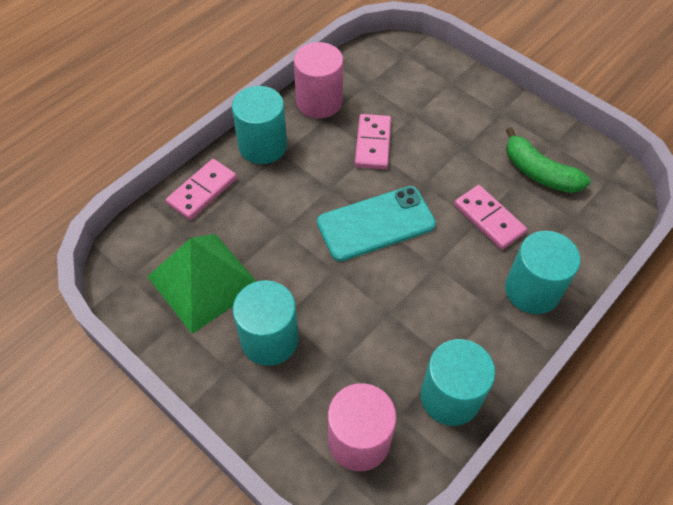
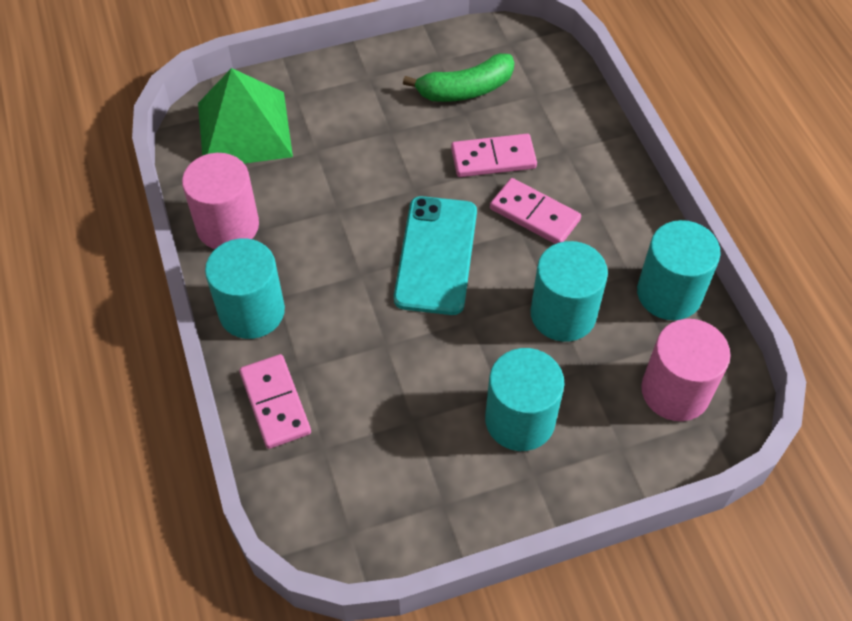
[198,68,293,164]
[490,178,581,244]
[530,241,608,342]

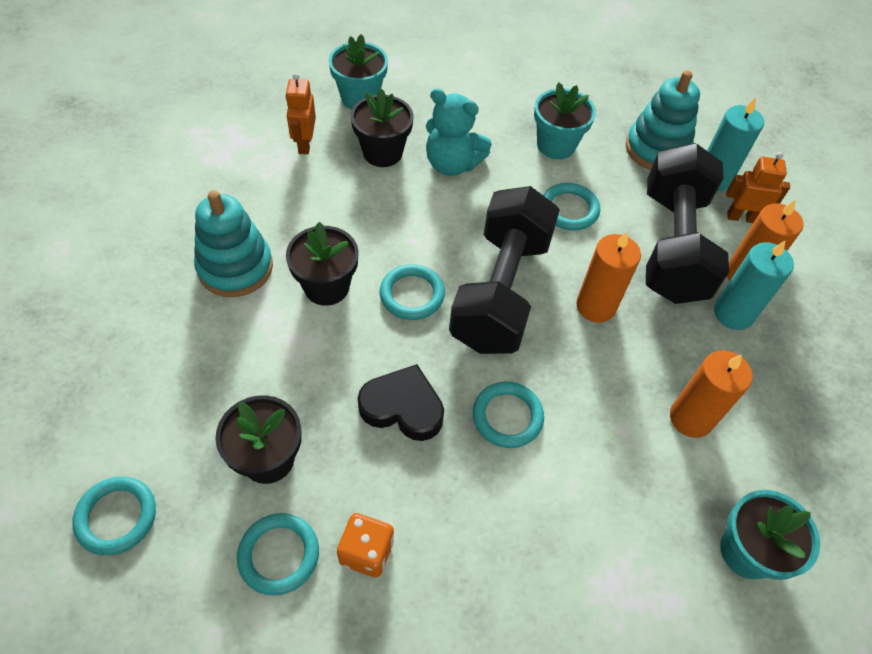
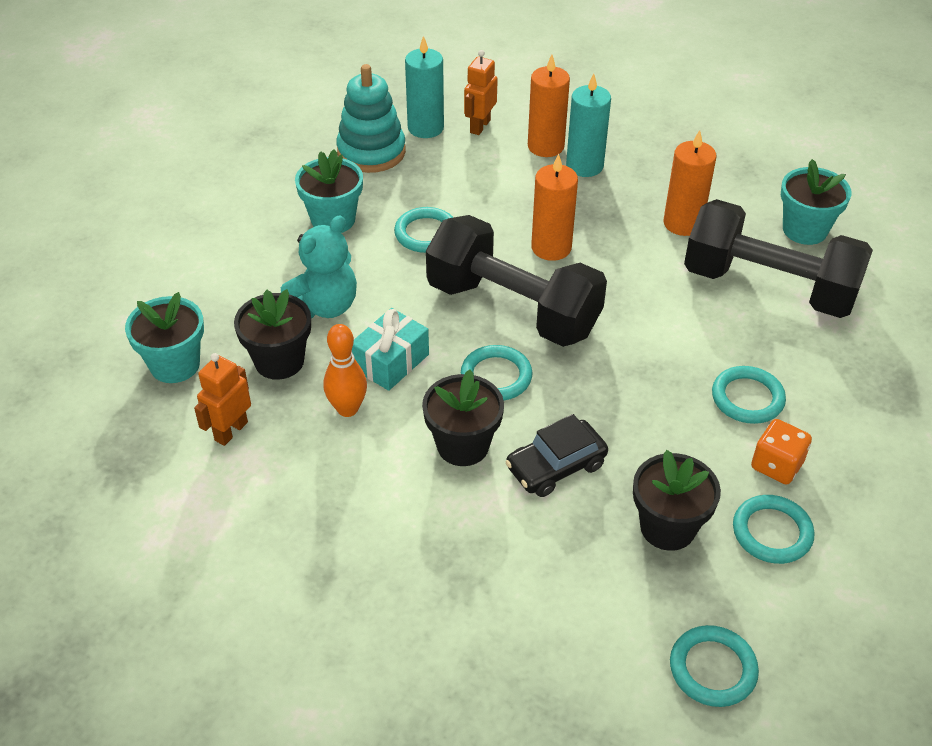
[194,190,273,297] (first image)
[194,353,251,446]
[358,364,444,441] (first image)
[712,366,786,424]
[684,199,873,318]
[324,324,367,417]
[352,308,429,391]
[506,414,608,497]

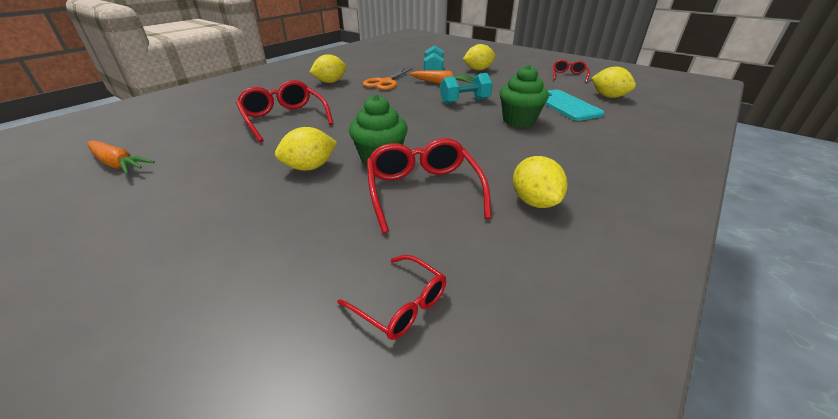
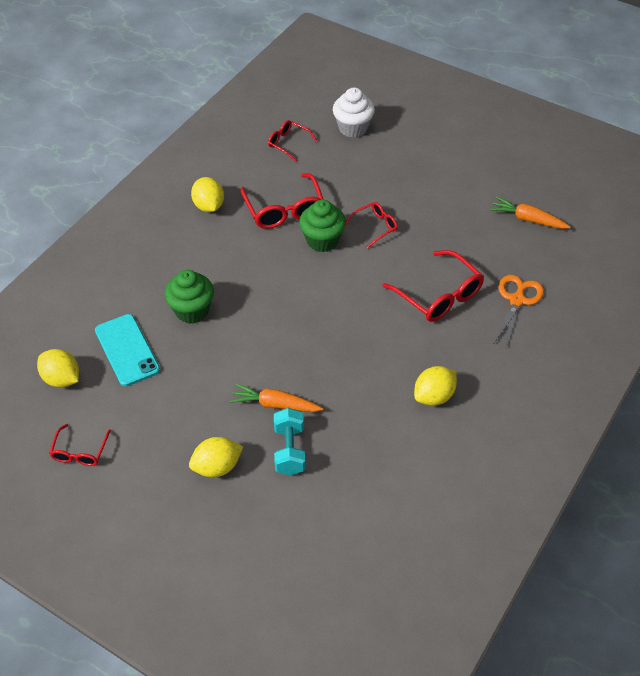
[345,202,398,248]
[494,275,544,349]
[440,73,493,104] (first image)
[333,88,375,138]

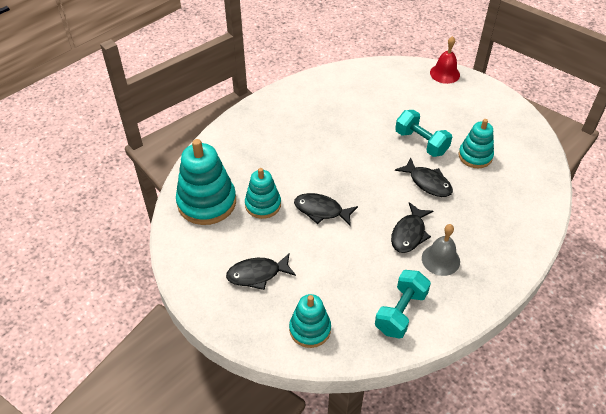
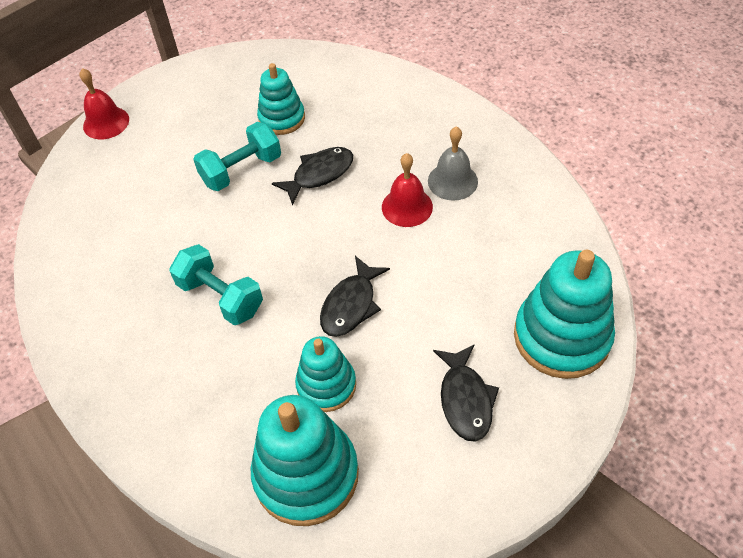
[514,250,615,379]
[169,244,263,325]
[382,153,433,227]

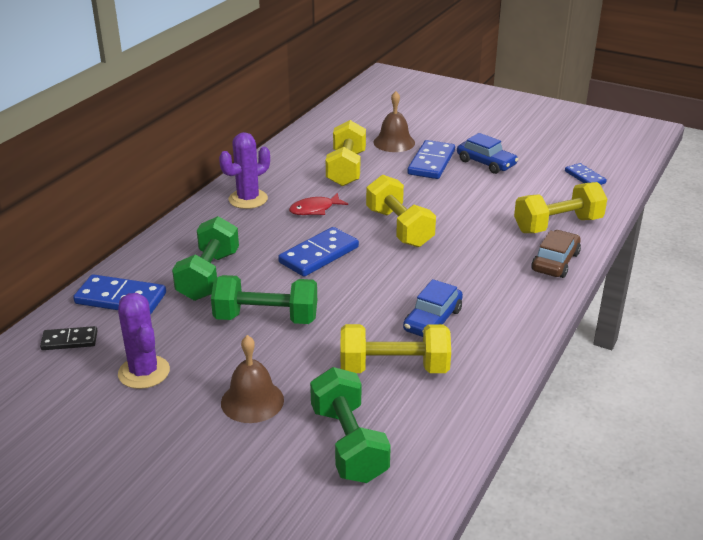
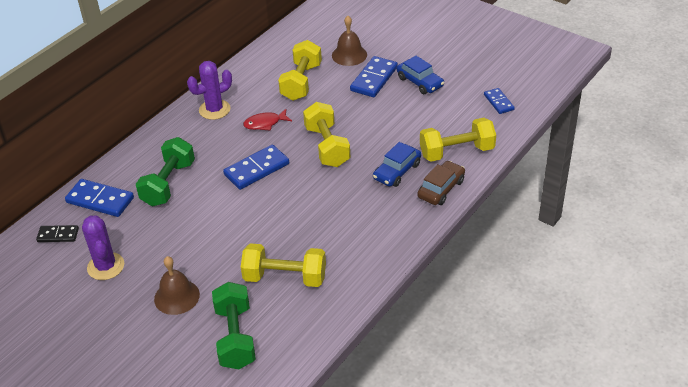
[211,275,317,324] (first image)
[373,142,421,187]

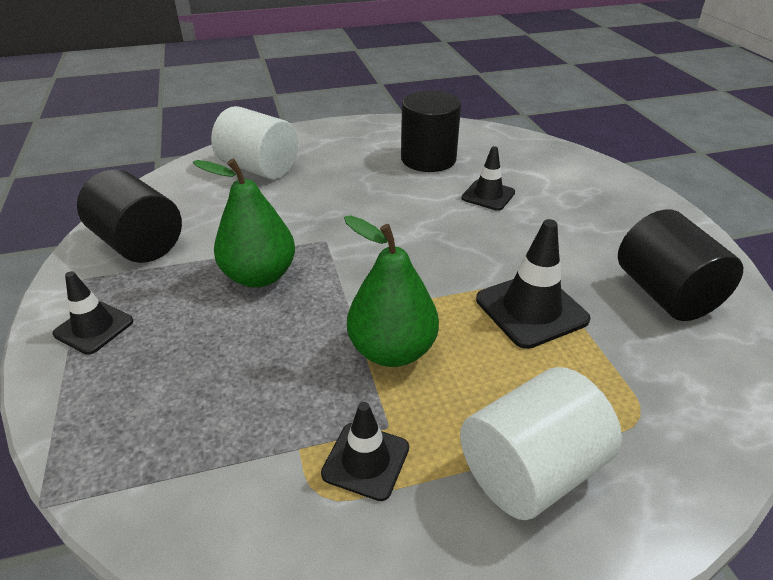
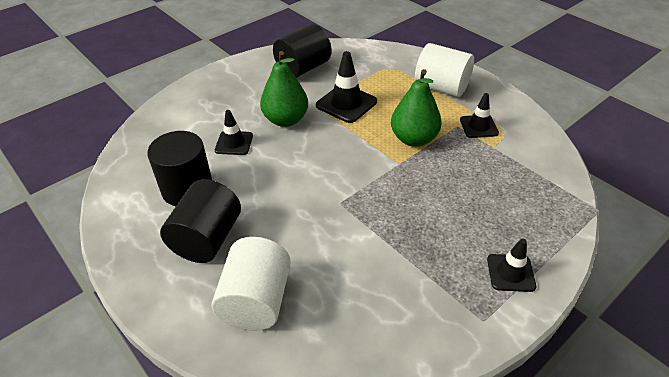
[160,179,241,263]
[260,51,308,127]

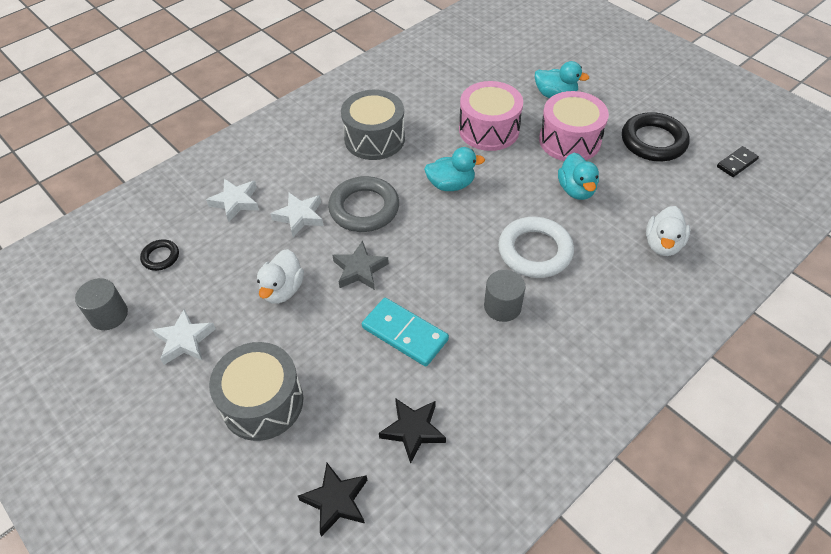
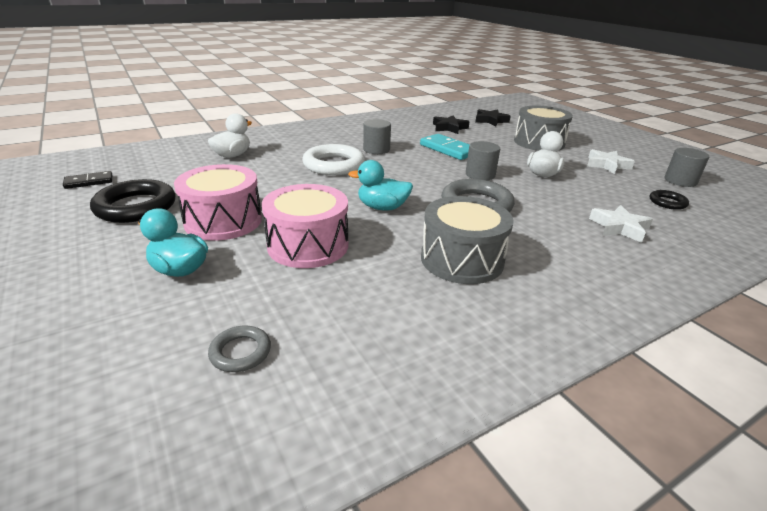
[270,193,324,237] (first image)
[466,141,500,180]
[558,153,599,200] (first image)
[208,326,271,372]

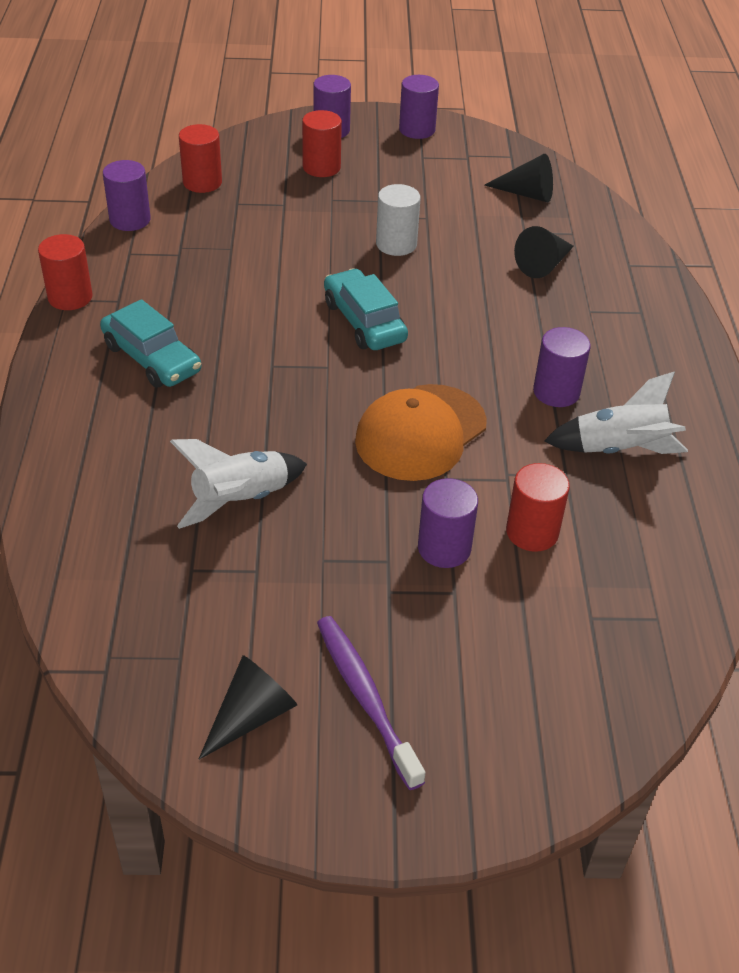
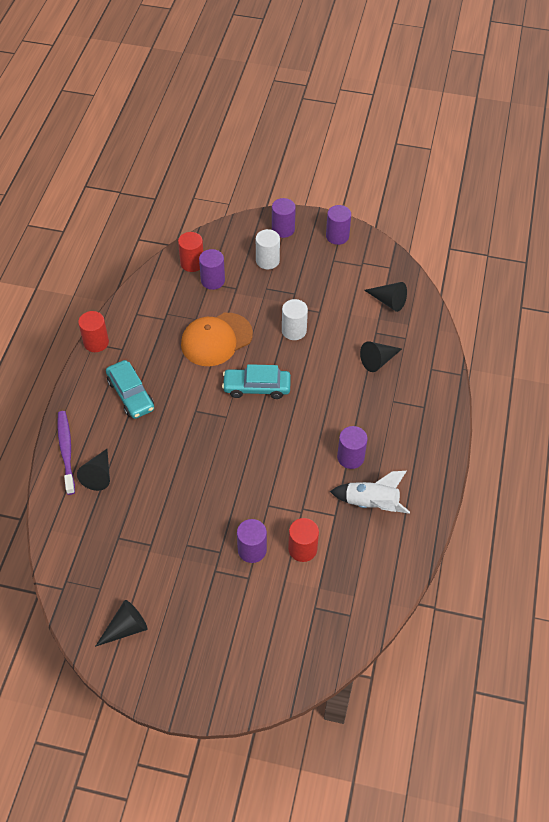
[199,249,225,290]
[170,439,307,529] (first image)
[256,229,280,269]
[57,411,75,495]
[222,364,291,399]
[181,313,253,366]
[77,449,110,491]

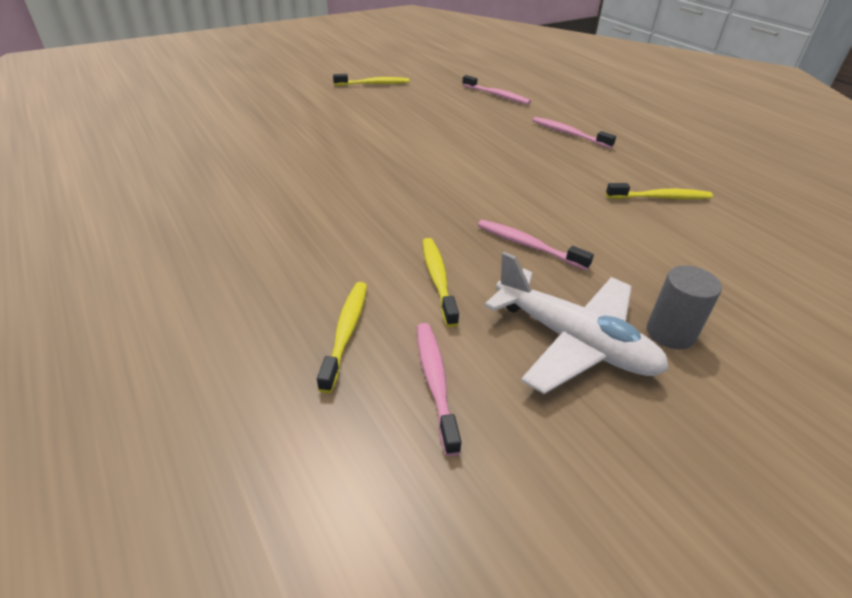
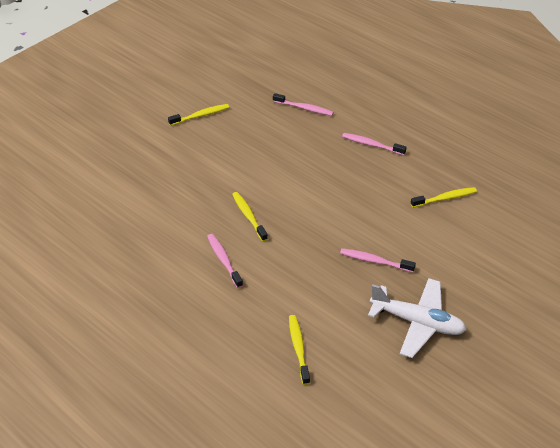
[207,234,243,288]
[232,192,268,241]
[647,265,722,349] (first image)

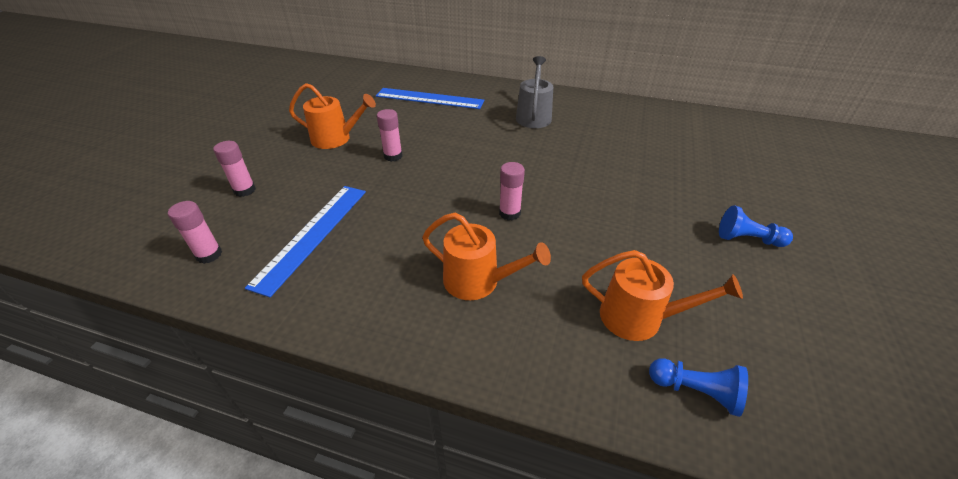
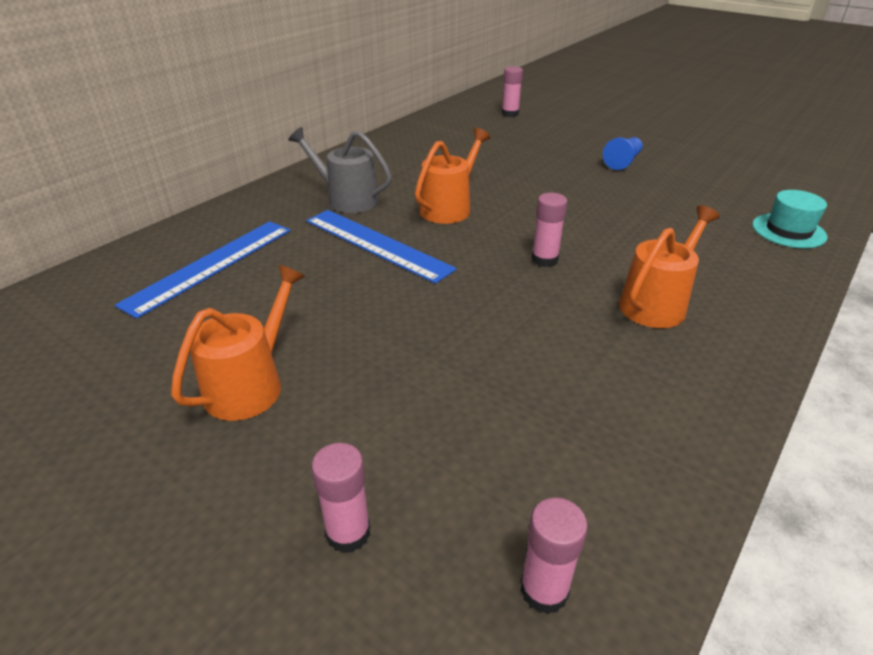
[306,210,457,284]
[502,66,523,117]
[415,128,491,224]
[752,190,827,249]

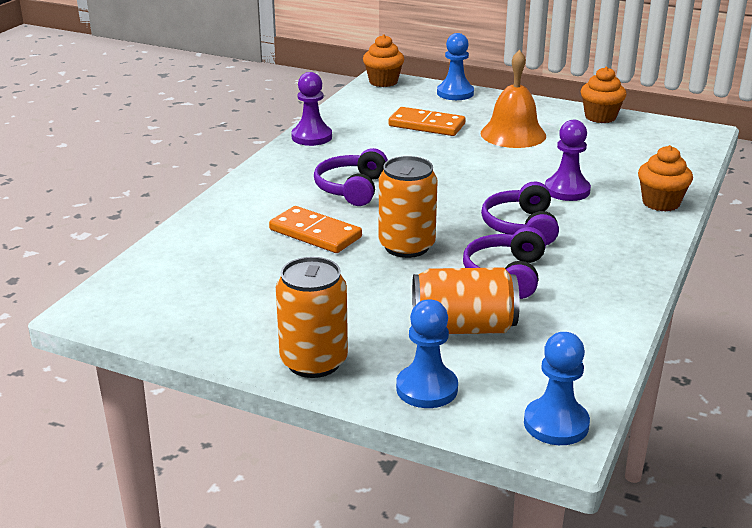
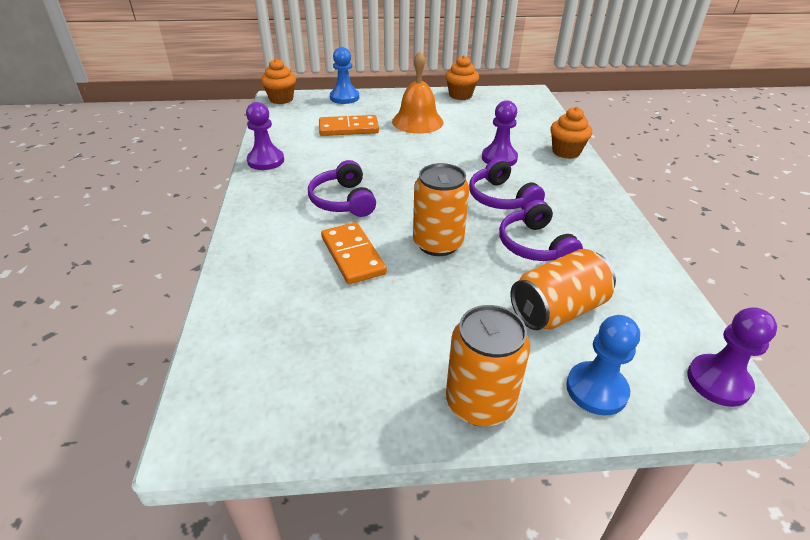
[321,222,387,284]
[687,307,777,407]

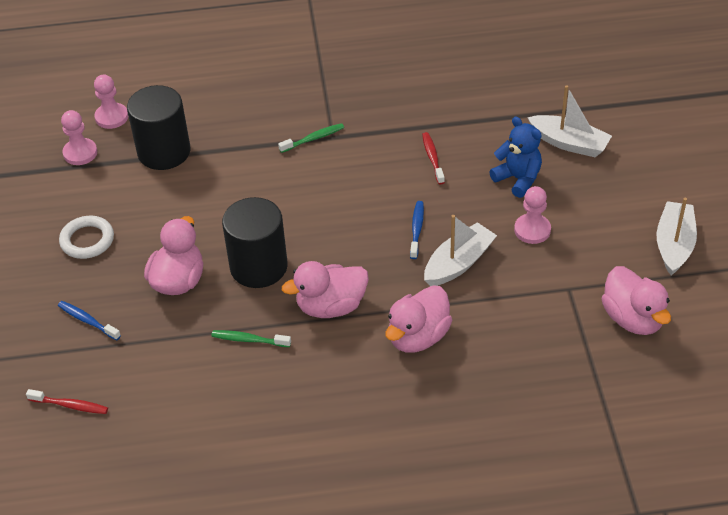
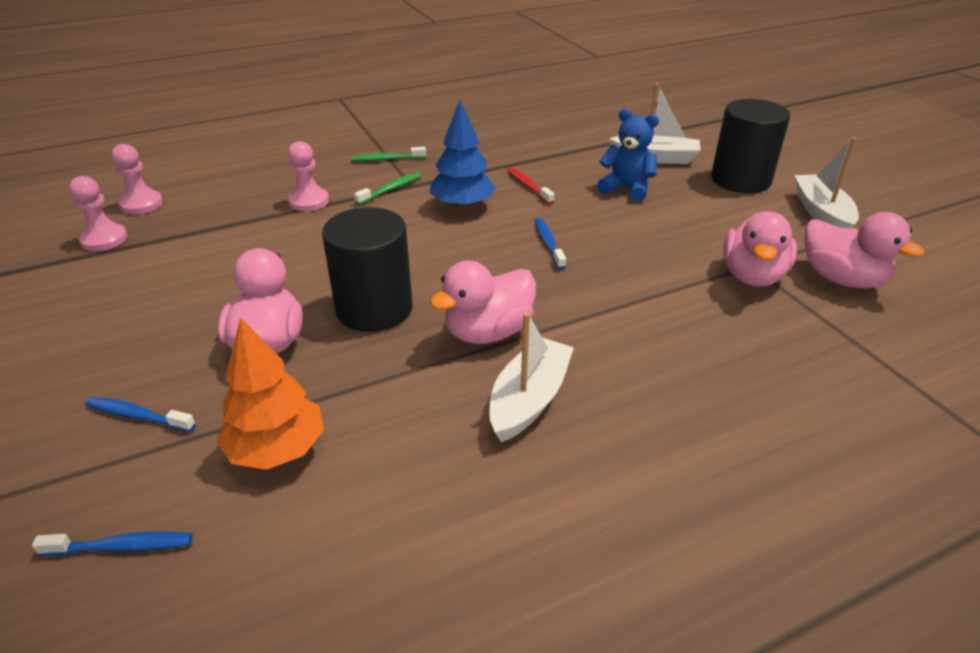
[32,532,193,556]
[59,216,114,259] (first image)
[711,99,790,193]
[351,147,426,161]
[723,211,797,287]
[489,312,574,442]
[288,141,329,212]
[216,318,324,470]
[430,100,496,210]

